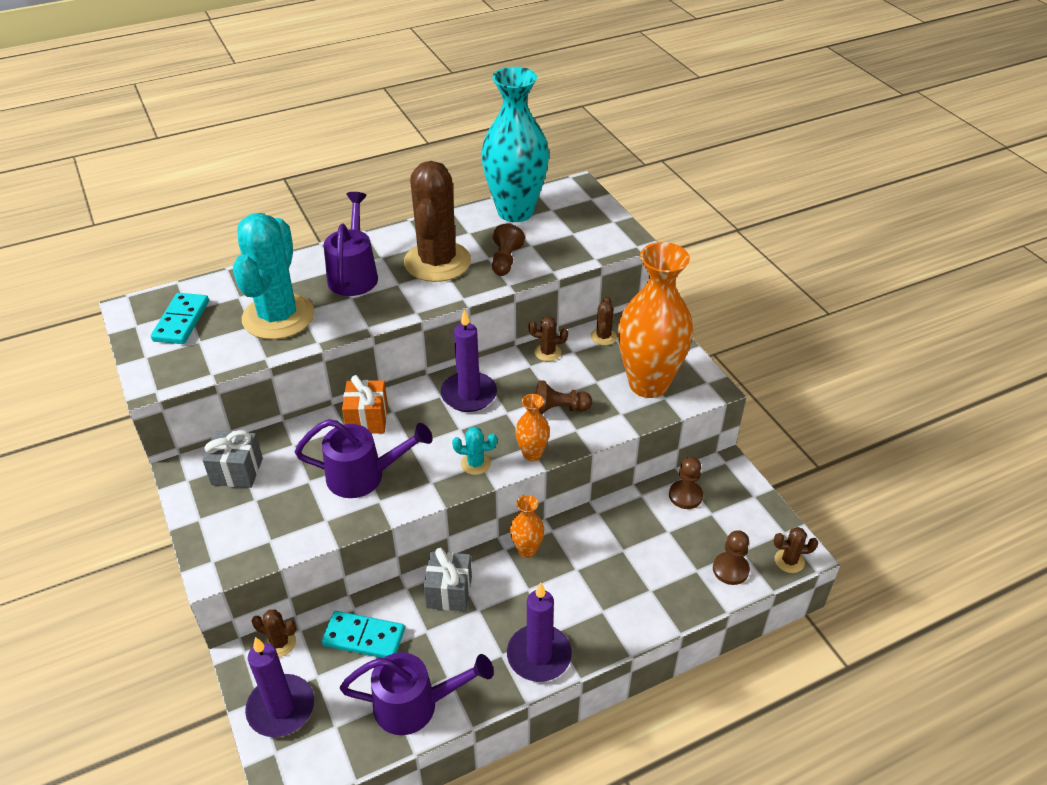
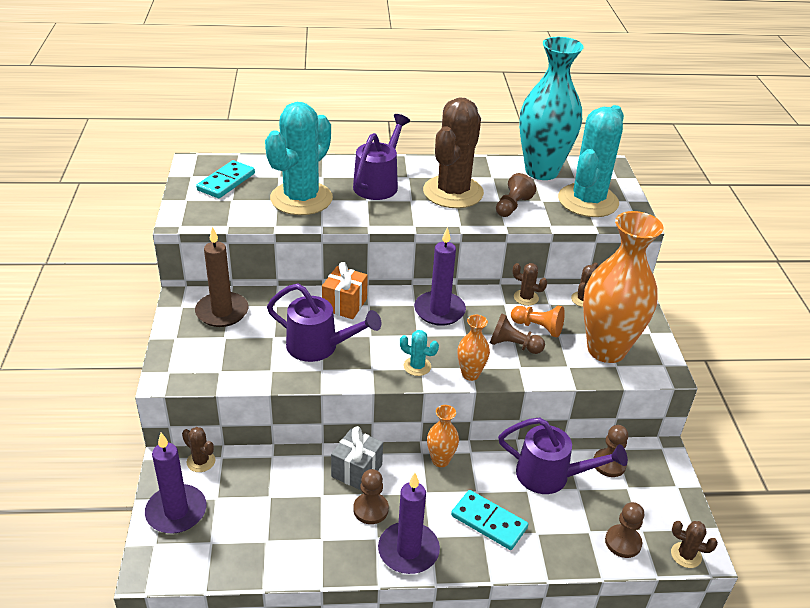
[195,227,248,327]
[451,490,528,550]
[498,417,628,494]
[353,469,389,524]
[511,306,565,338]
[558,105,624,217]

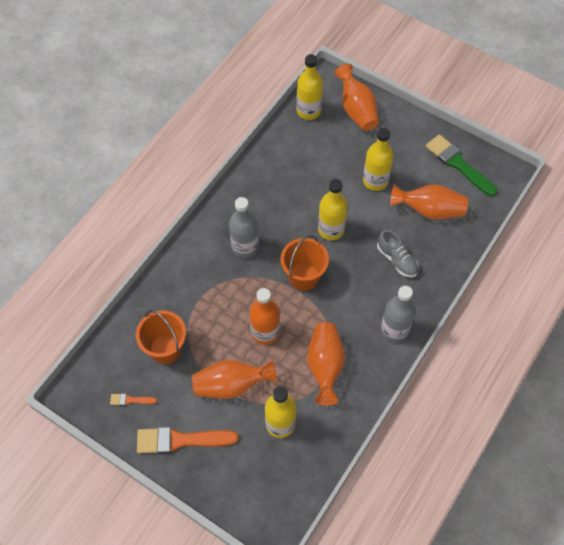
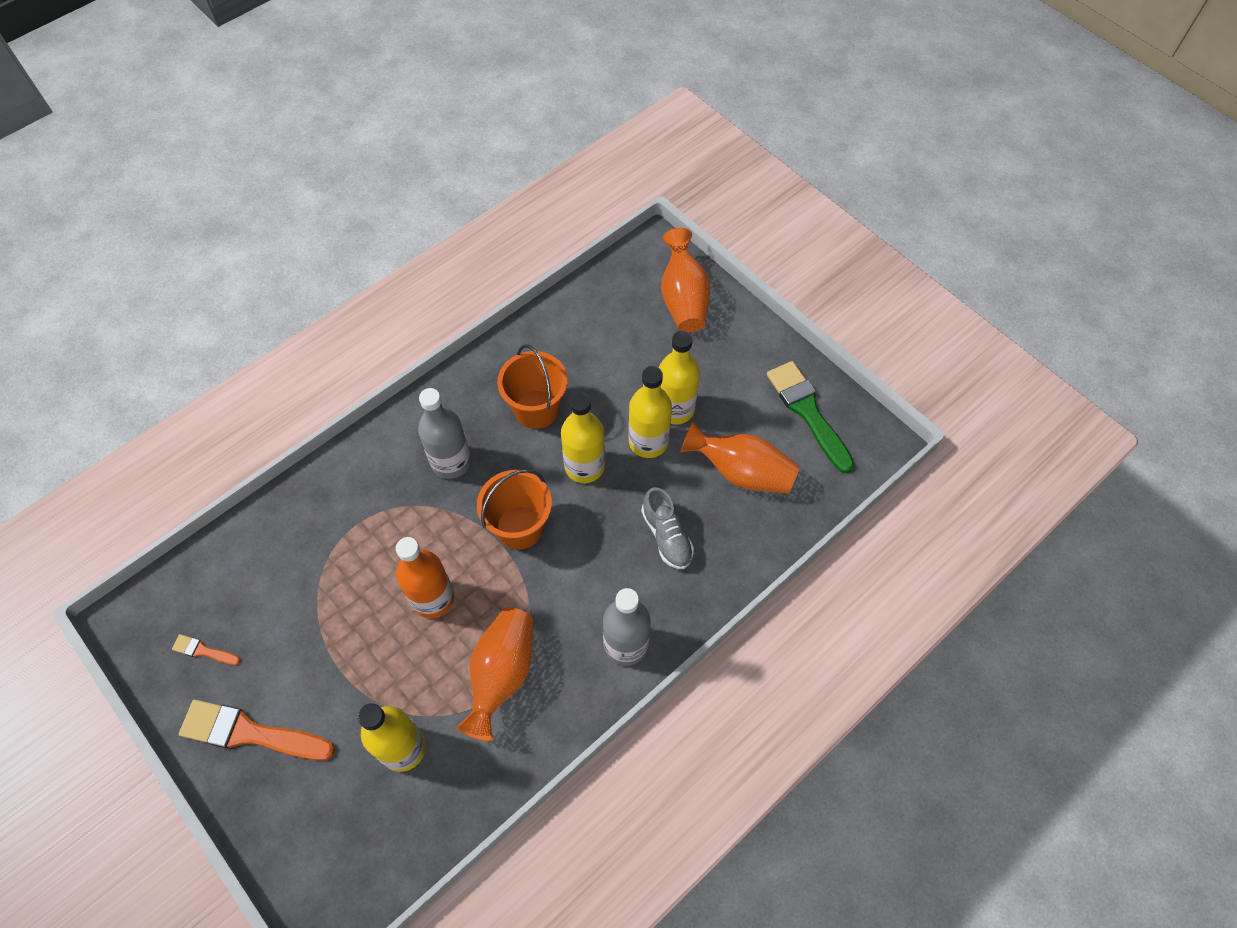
[497,344,568,429]
[192,359,277,399] (first image)
[628,366,672,458]

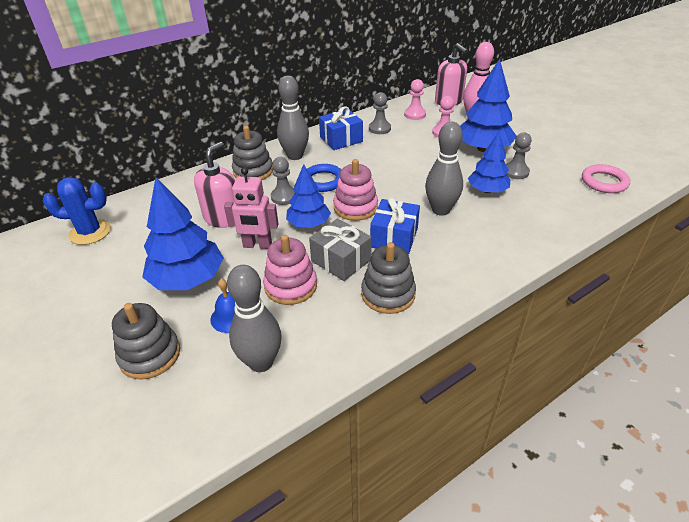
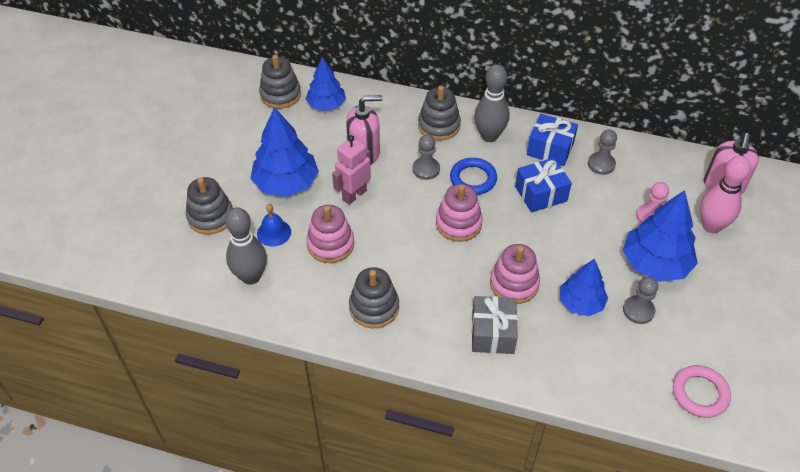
[259,55,301,109]
[332,135,371,205]
[306,57,346,111]
[472,296,518,354]
[515,158,572,212]
[404,79,426,120] (first image)
[490,244,540,304]

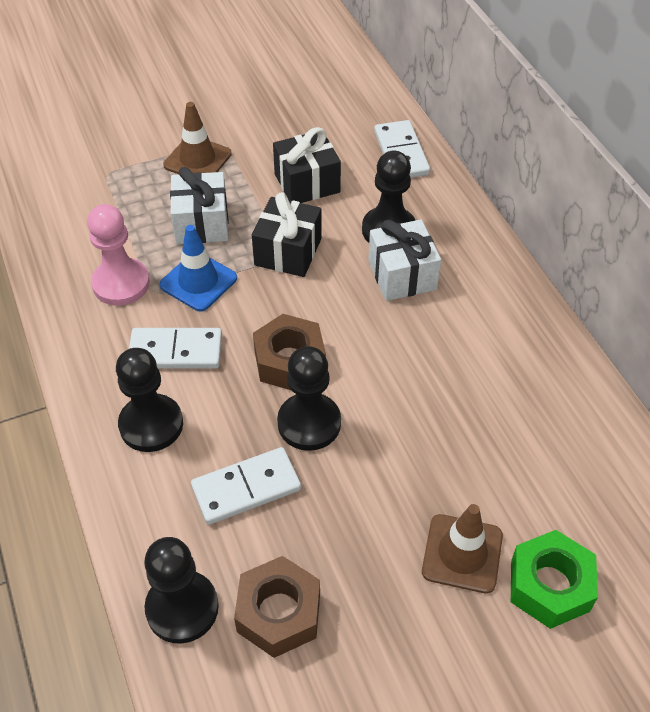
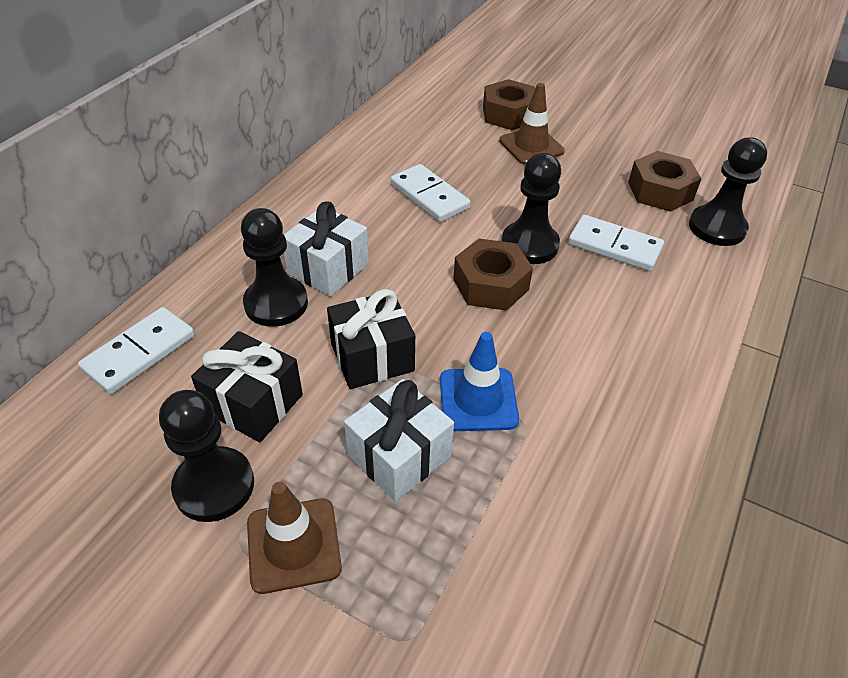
[87,204,150,306] (first image)
[159,390,254,522]
[391,164,470,222]
[483,79,535,130]

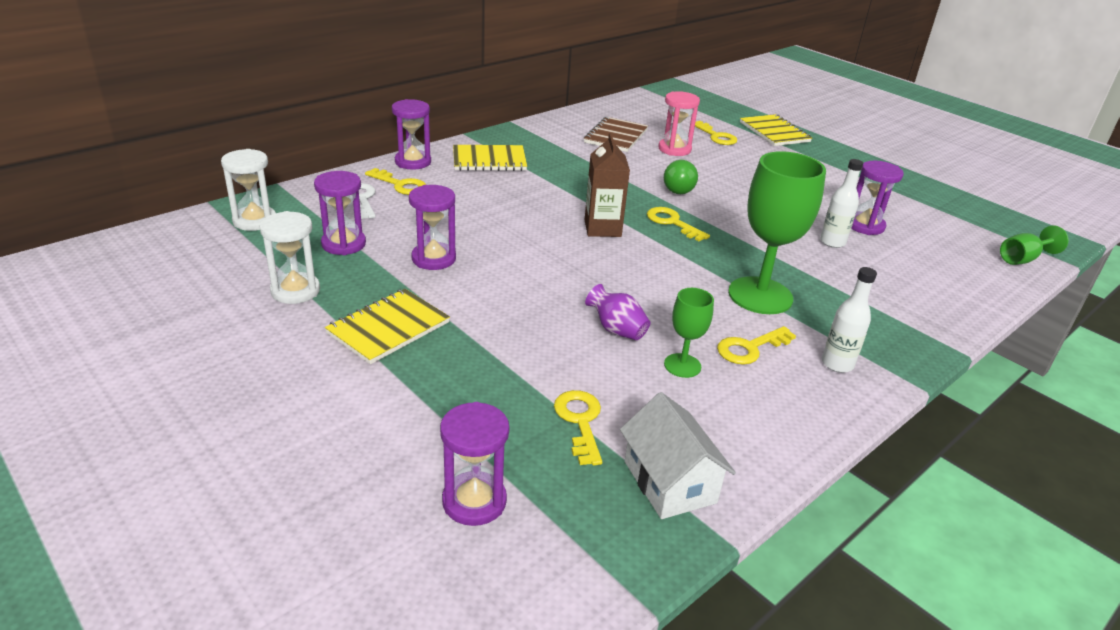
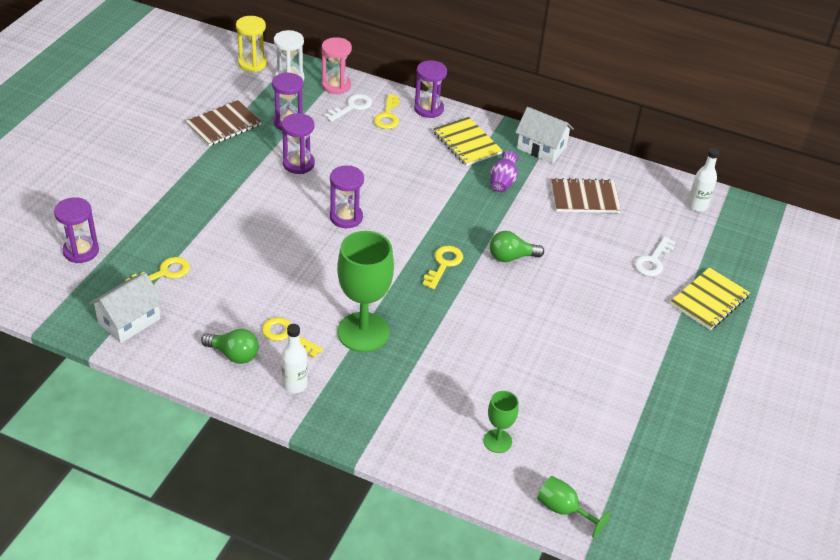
[185,100,262,146]
[325,289,450,364] (first image)
[585,133,630,237] (first image)
[490,151,519,192]
[322,37,352,94]
[484,391,519,453]
[634,237,675,276]
[688,148,720,212]
[330,165,364,228]
[201,329,259,364]
[236,16,267,72]
[515,107,574,163]

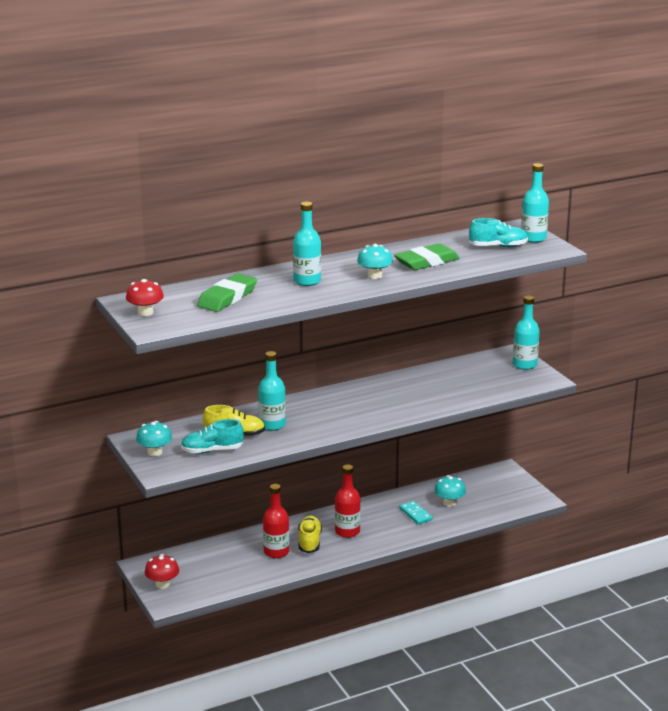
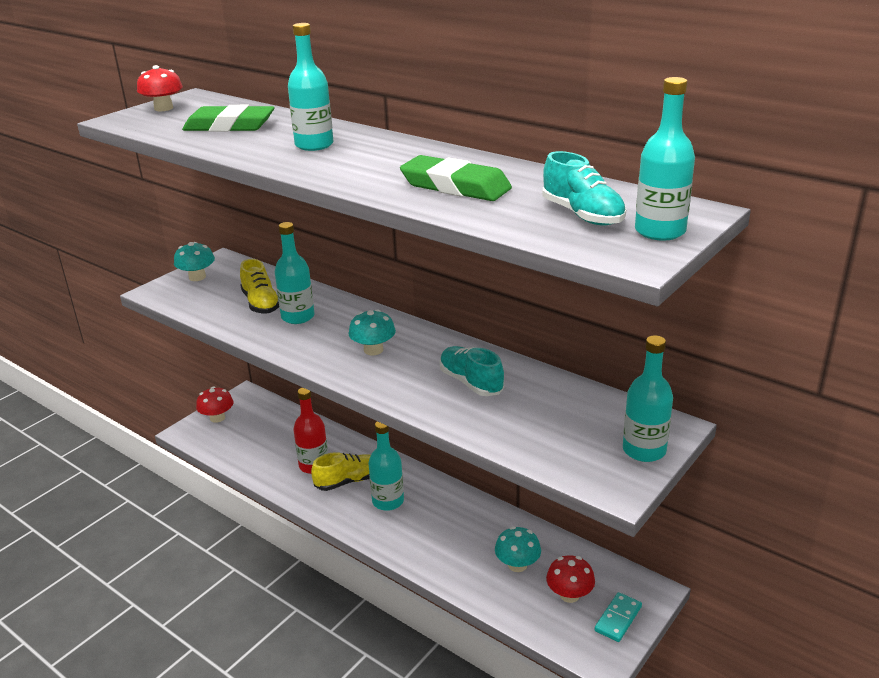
[439,346,504,396]
[368,421,404,511]
[348,309,396,355]
[594,592,642,642]
[546,555,595,603]

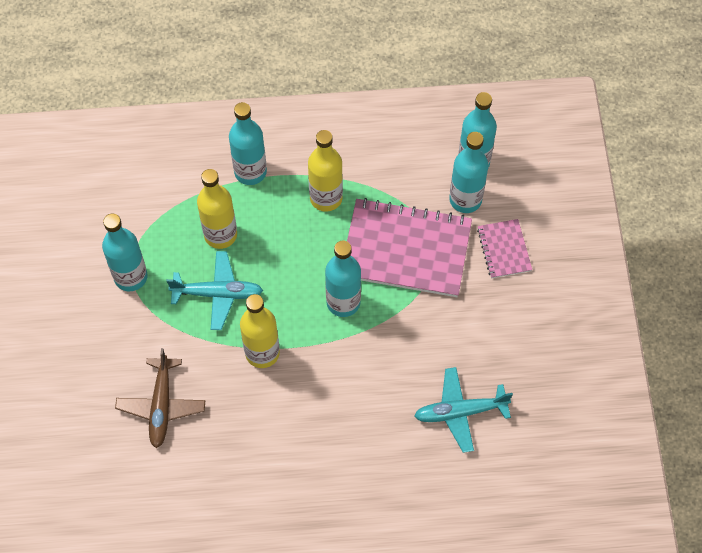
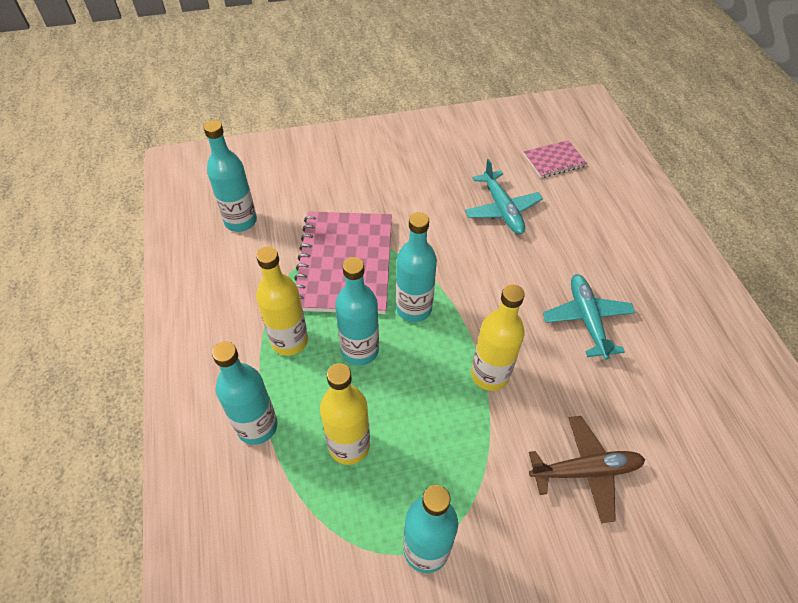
[543,274,636,360]
[335,257,379,366]
[524,140,587,178]

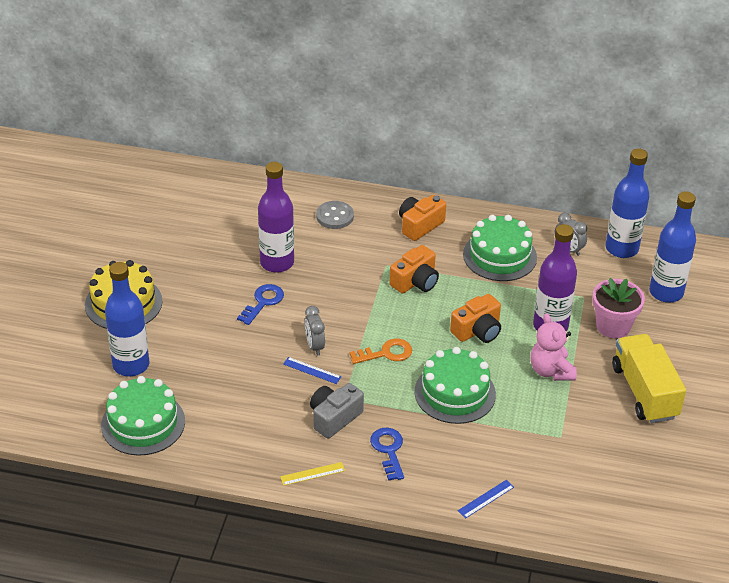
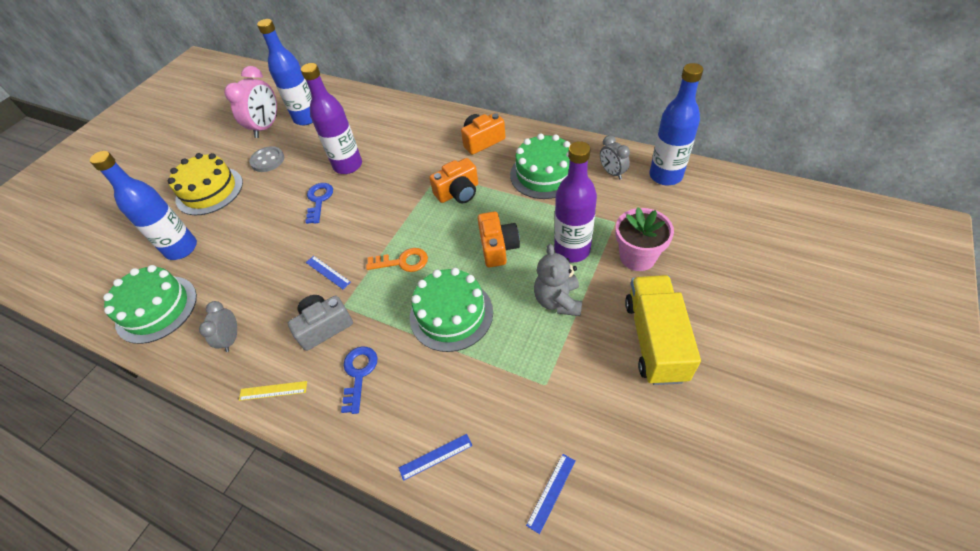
[305,183,333,224]
[199,301,237,352]
[249,146,284,172]
[477,212,520,267]
[534,244,582,316]
[257,19,313,125]
[224,66,277,138]
[526,454,576,534]

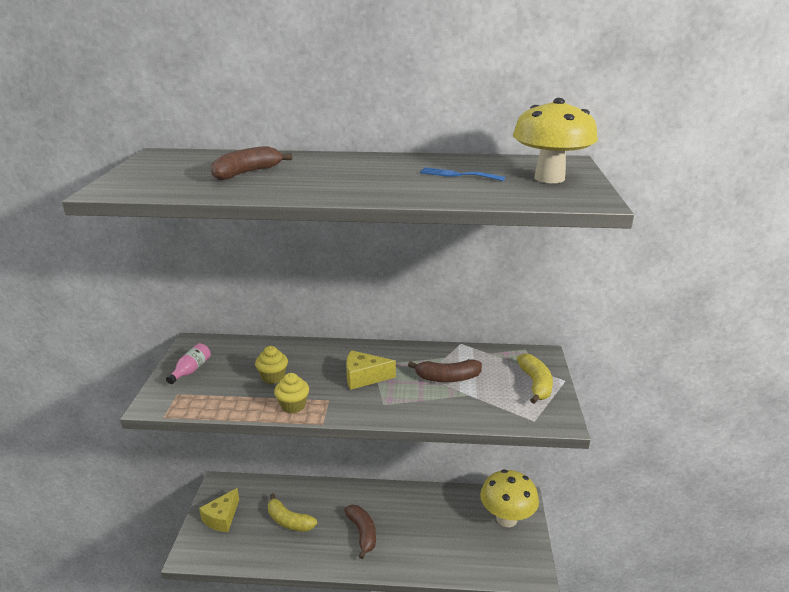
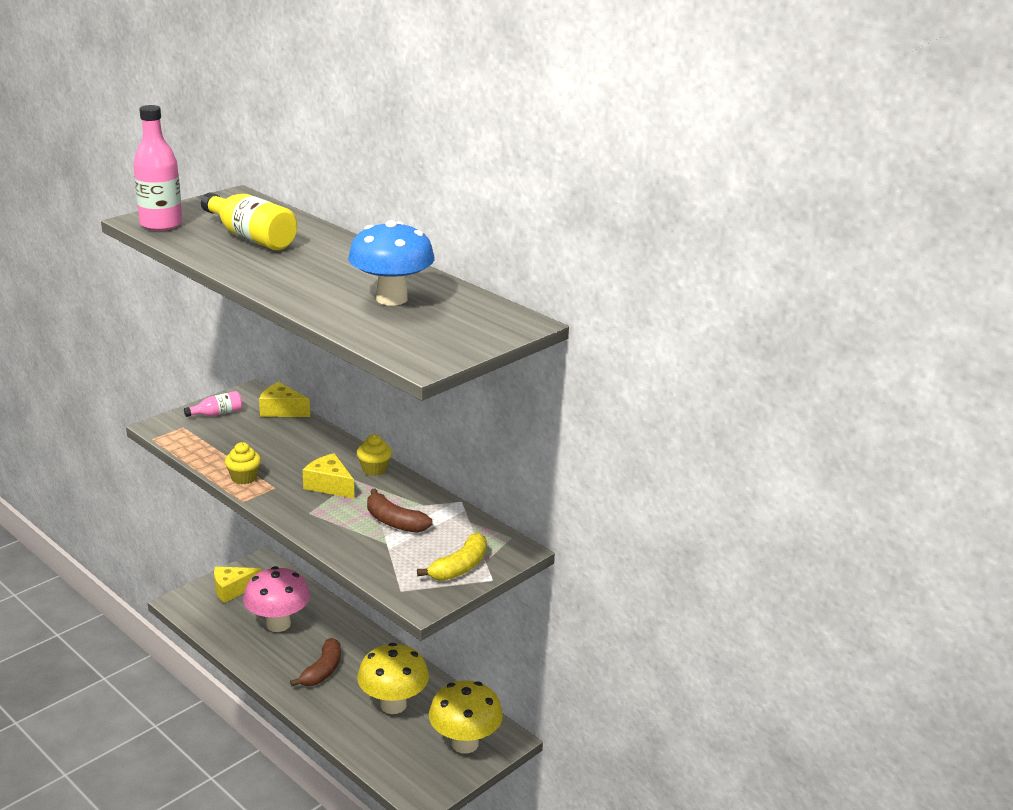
[201,193,297,250]
[357,434,392,476]
[243,566,310,632]
[348,220,435,306]
[357,643,429,714]
[133,105,182,231]
[259,382,310,417]

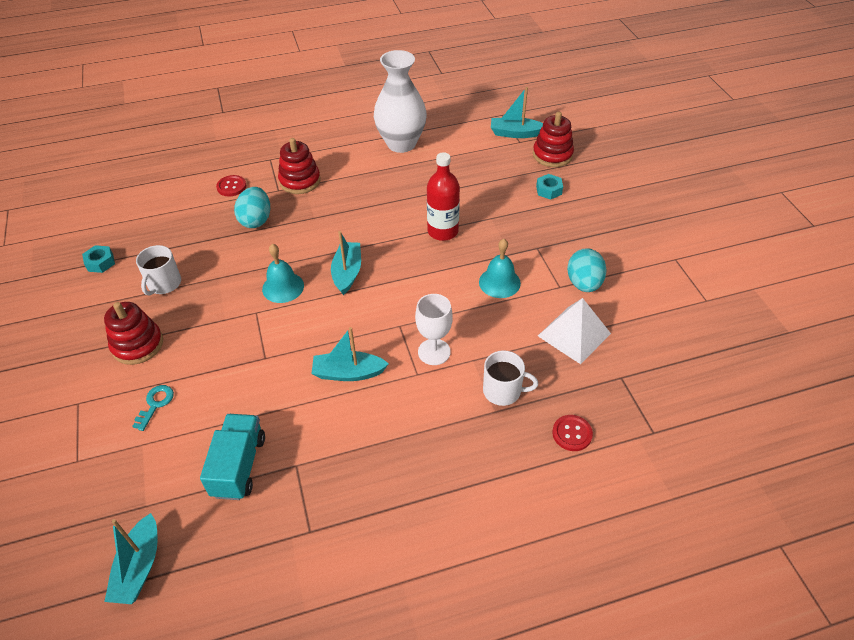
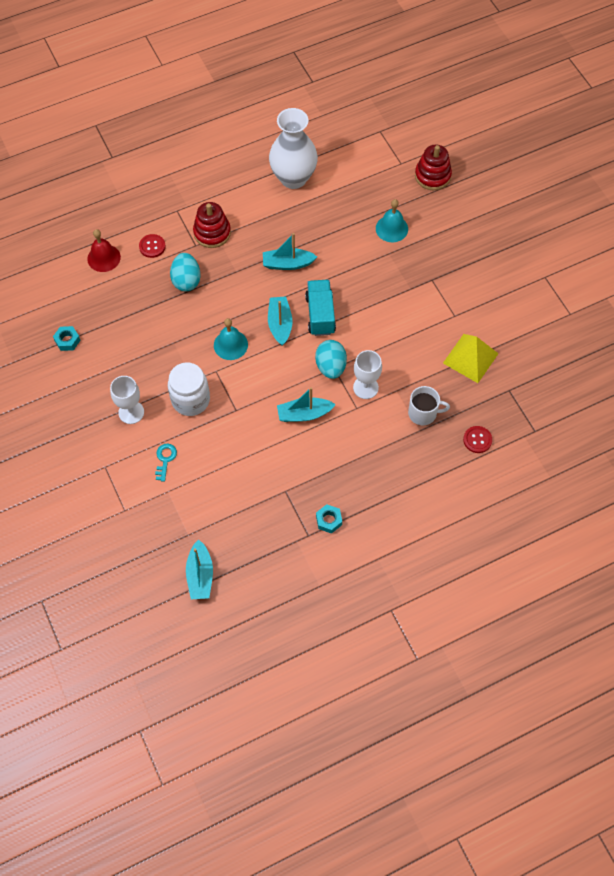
[110,376,144,424]
[136,245,181,296] (first image)
[305,280,336,336]
[427,152,460,241] (first image)
[376,199,408,242]
[263,233,317,270]
[316,504,342,534]
[443,334,499,383]
[315,340,347,379]
[87,229,121,272]
[168,362,210,416]

